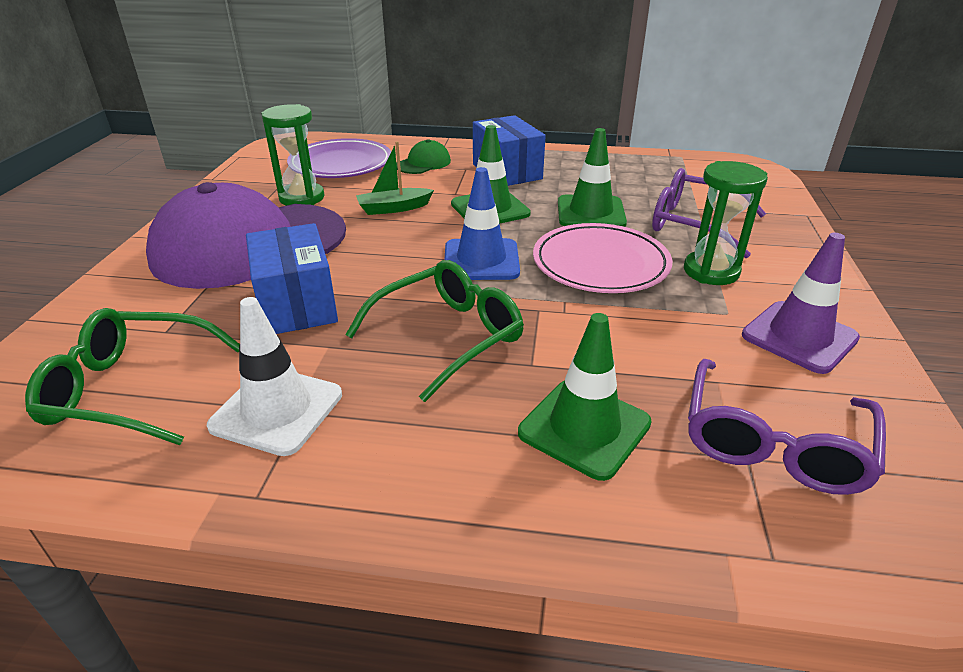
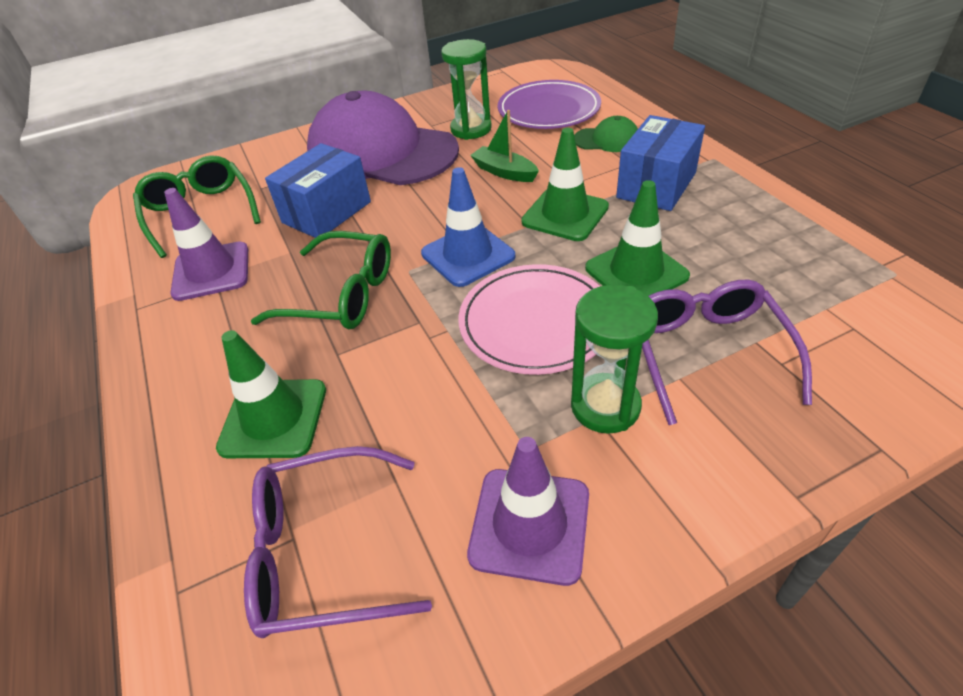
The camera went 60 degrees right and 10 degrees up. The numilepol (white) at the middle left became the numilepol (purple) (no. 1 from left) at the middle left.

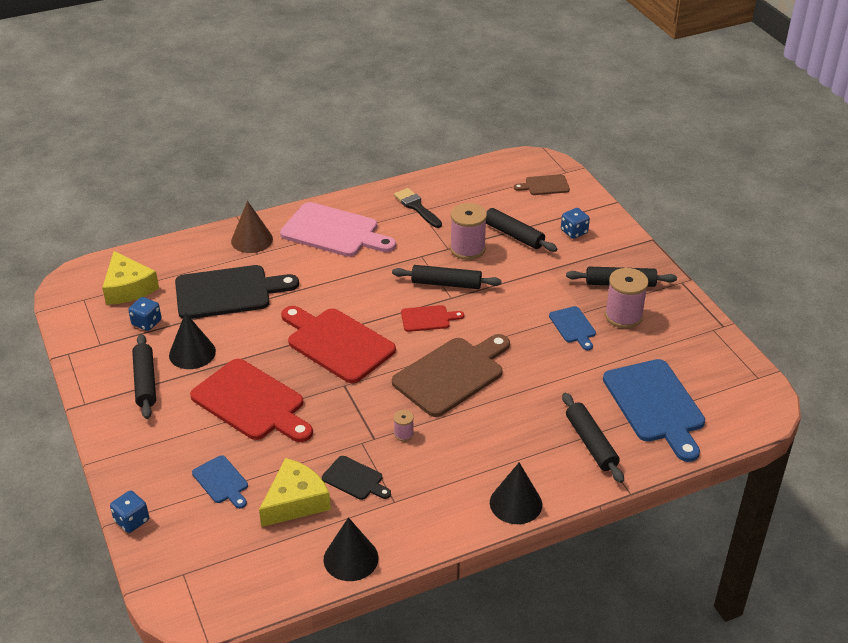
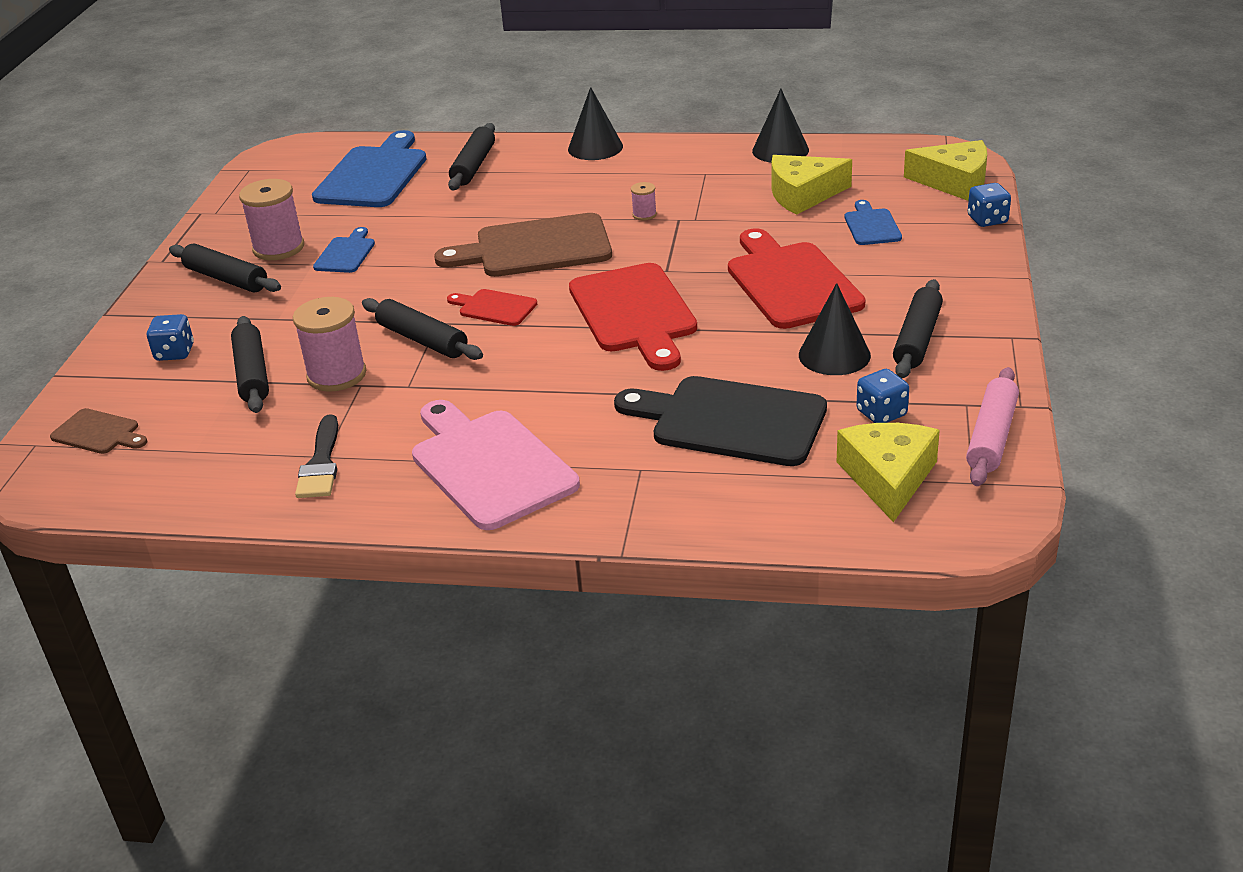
The camera went 145 degrees left and 5 degrees down. The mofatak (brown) at the middle left disappeared. The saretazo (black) (no. 2 from left) at the bottom centre disappeared. The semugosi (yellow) (no. 3 from left) at the top right appeared. The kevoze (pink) at the middle right appeared.

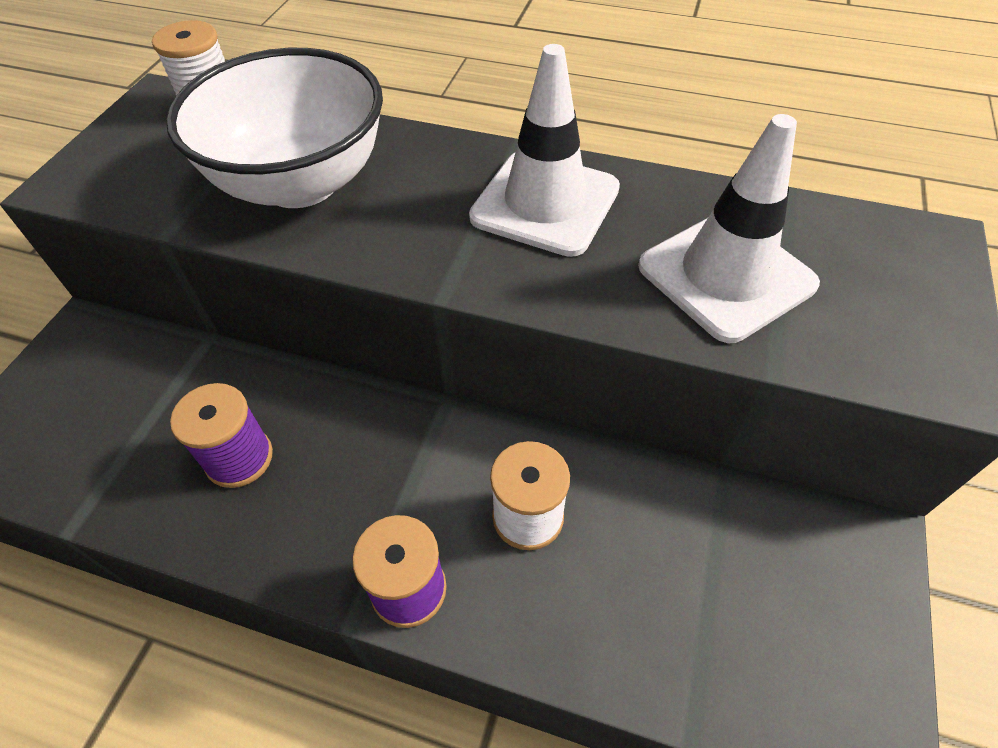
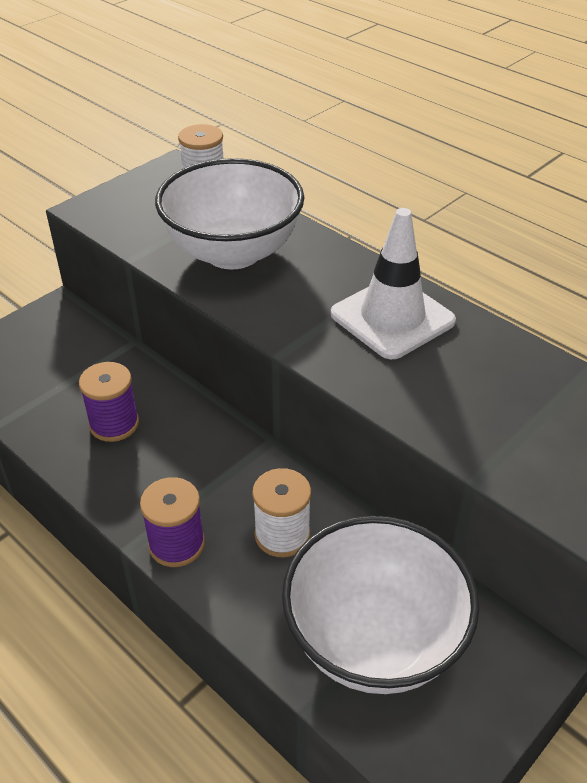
The camera went 25 degrees right and 10 degrees down. The numilepol (white) (no. 2 from left) at the top right disappeared. The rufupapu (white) (no. 2 from left) at the bottom centre appeared.

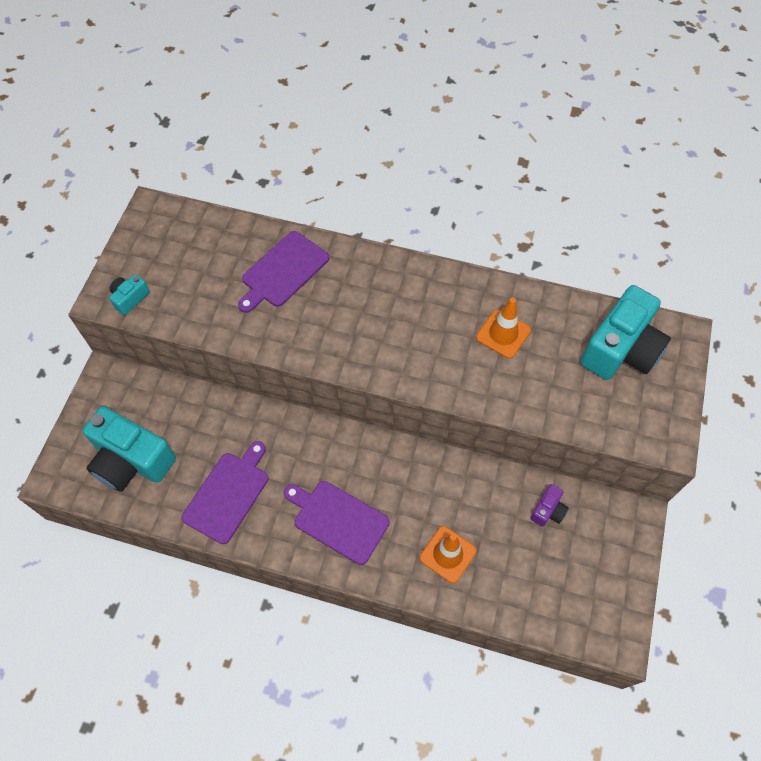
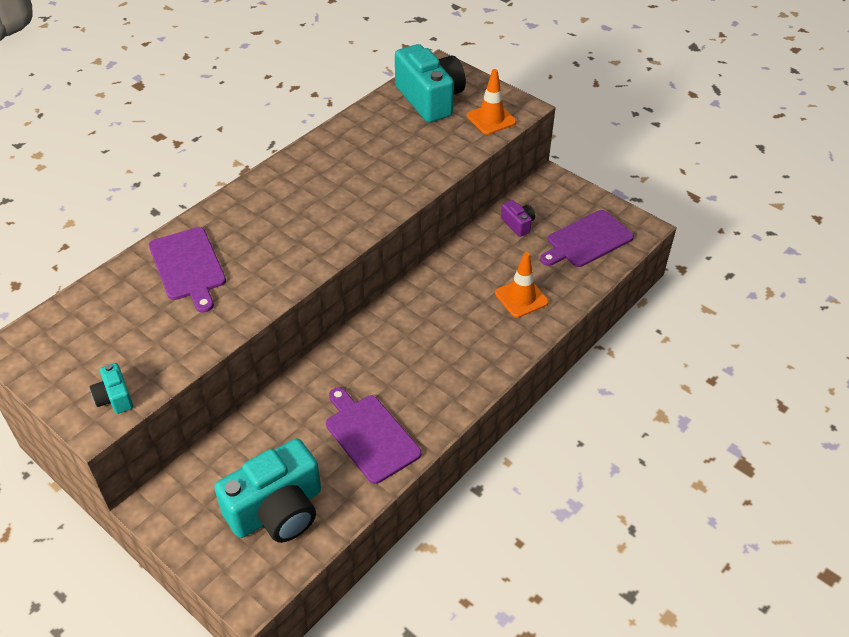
The camera went 65 degrees left and 15 degrees down. The saretazo (purple) (no. 3 from left) moved from the bottom centre to the middle right. The numilepol (orange) (no. 2 from left in the first image) moved from the centre to the top centre.

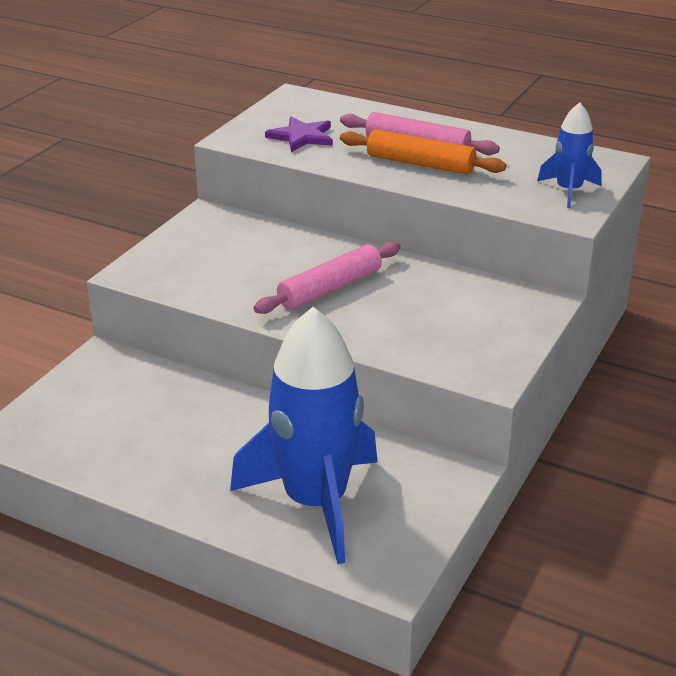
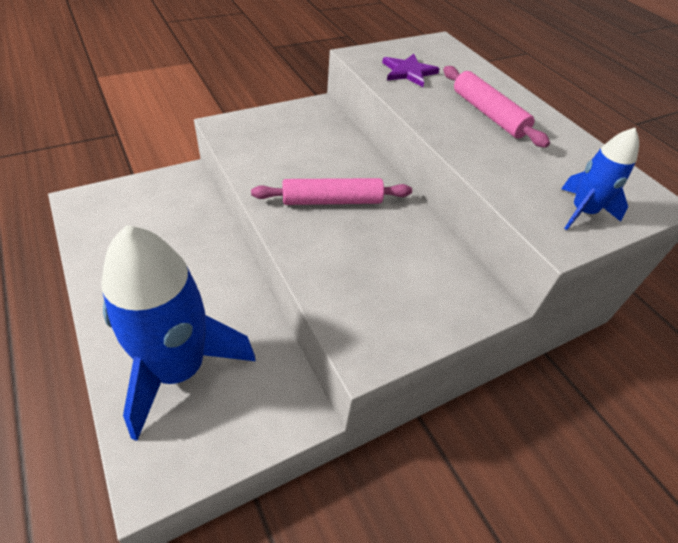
The camera went 30 degrees right and 15 degrees up. The kevoze (orange) at the top centre disappeared.

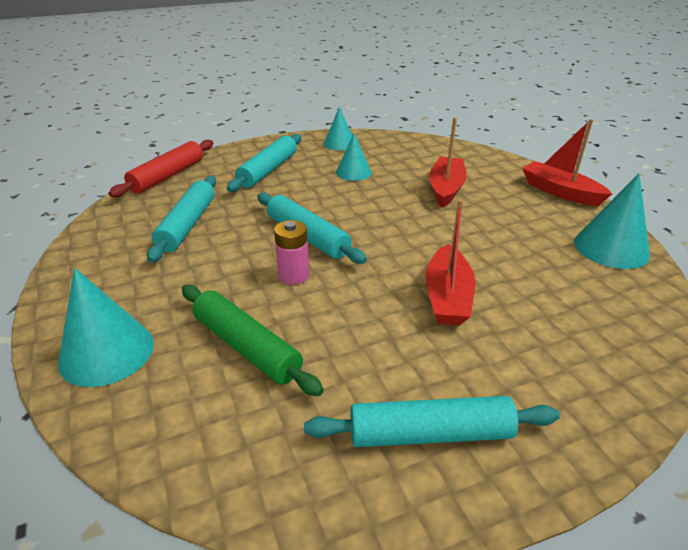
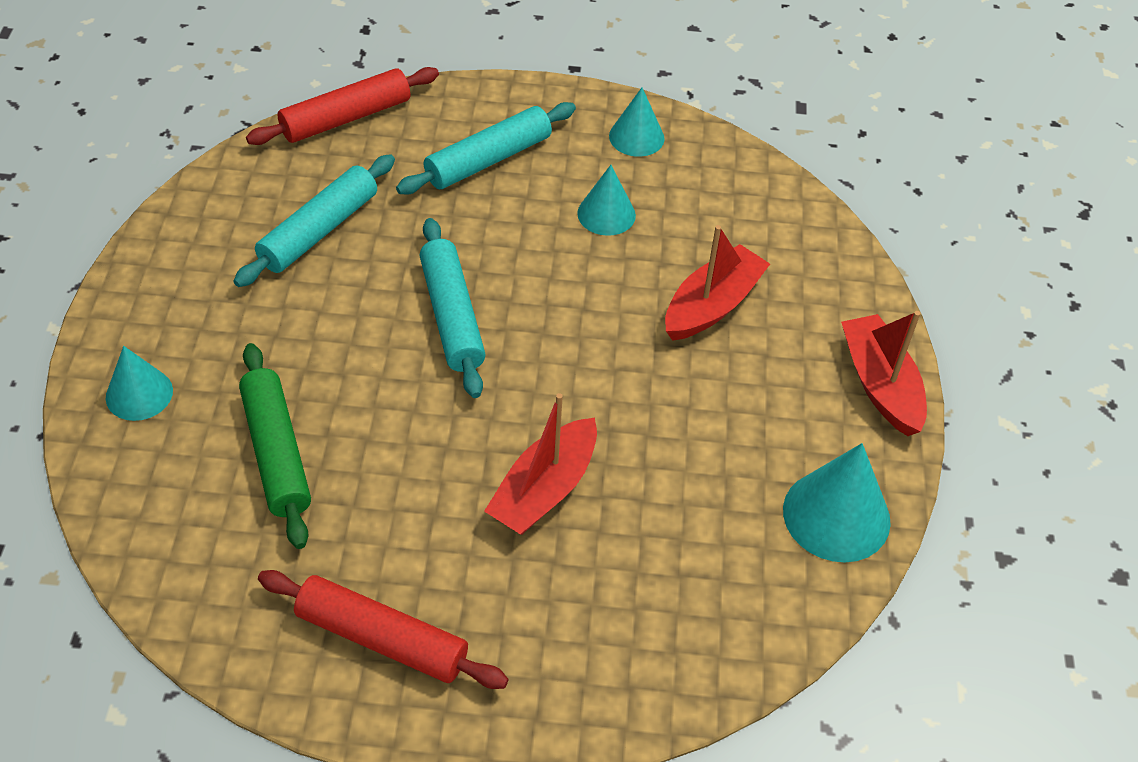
The camera went 25 degrees right and 15 degrees up. The mofatak (turquoise) (no. 1 from left) at the middle left changed to 0.64 times the size. The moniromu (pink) at the centre disappeared. The kevoze (turquoise) (no. 4 from left) at the bottom centre became the kevoze (red) (no. 2 from left) at the bottom centre.

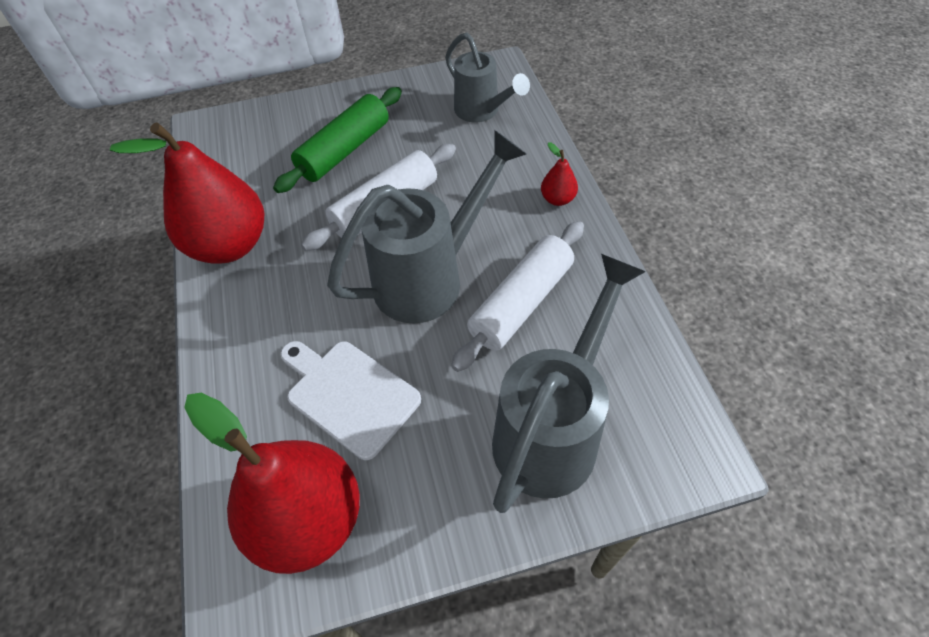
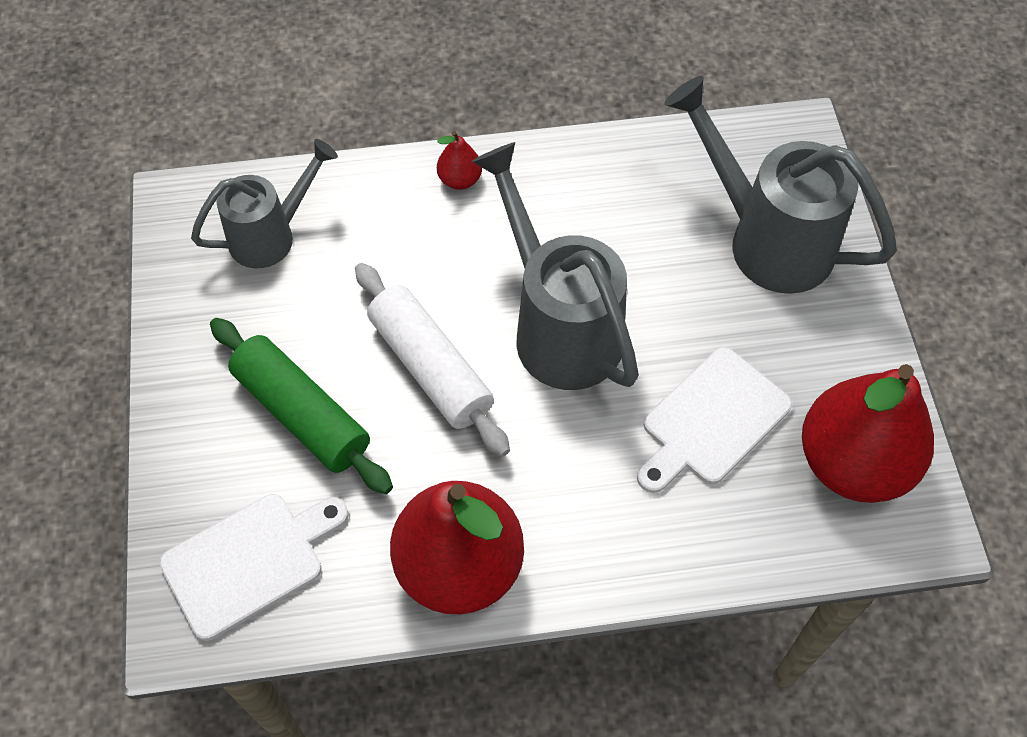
The camera went 85 degrees left and 5 degrees up. The kevoze (white) (no. 2 from left) at the centre disappeared. The saretazo (white) (no. 1 from left) at the bottom left appeared.

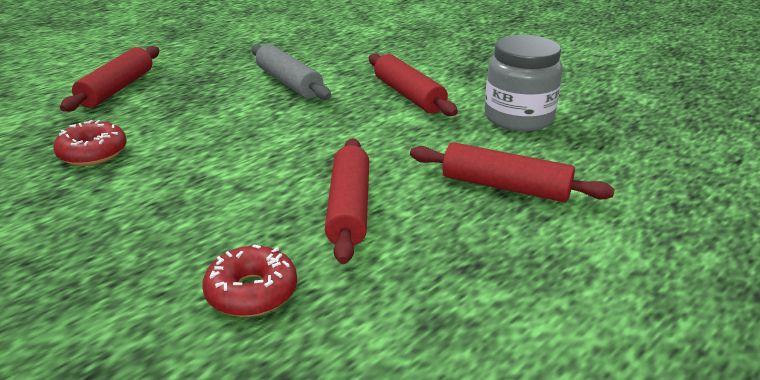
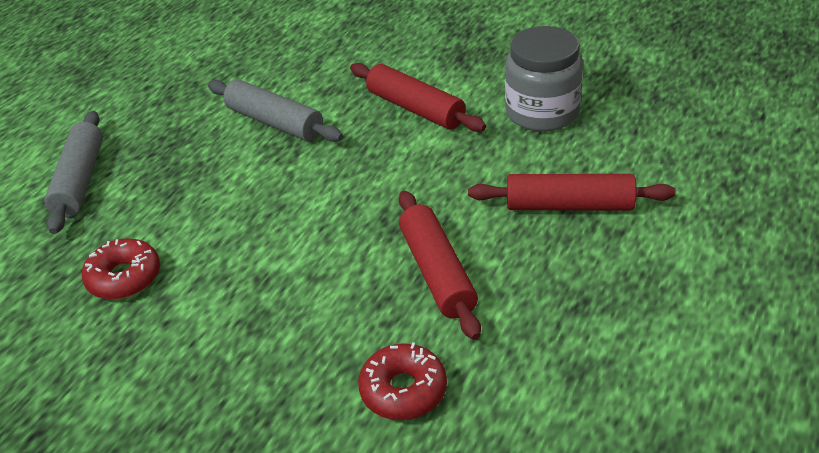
The camera went 15 degrees left and 10 degrees up. The kevoze (red) (no. 1 from left) at the top left became the kevoze (grey) (no. 1 from left) at the middle left.

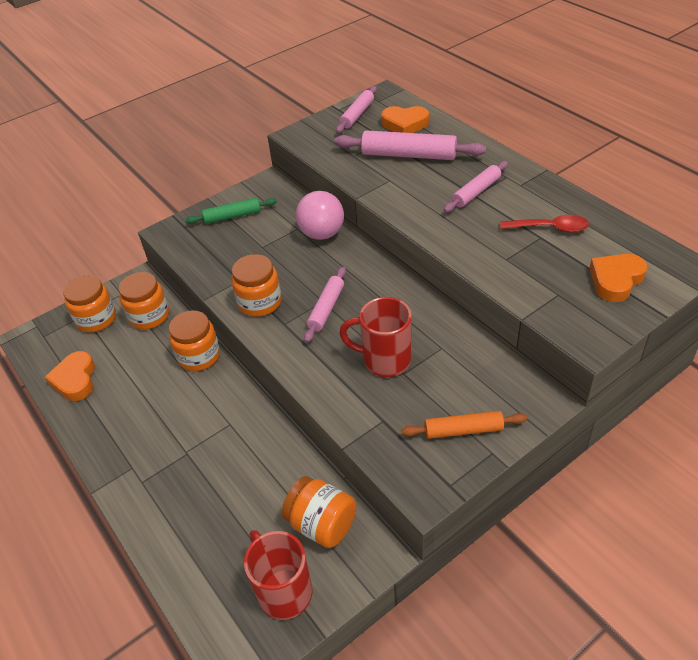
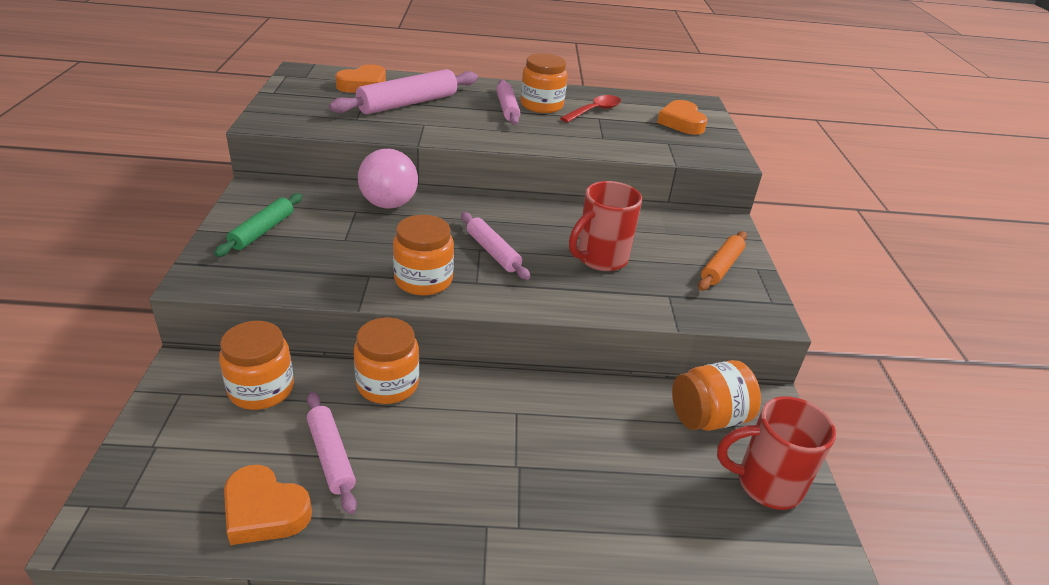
The camera went 60 degrees left and 10 degrees down. The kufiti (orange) (no. 1 from left in the first image) moved from the middle left to the top centre. The kevoze (pink) (no. 2 from left in the first image) moved from the top centre to the bottom left.

